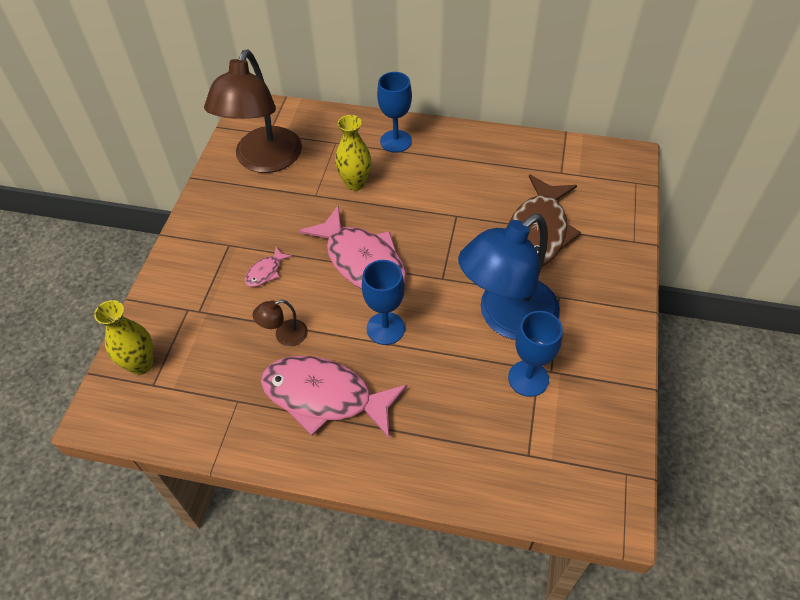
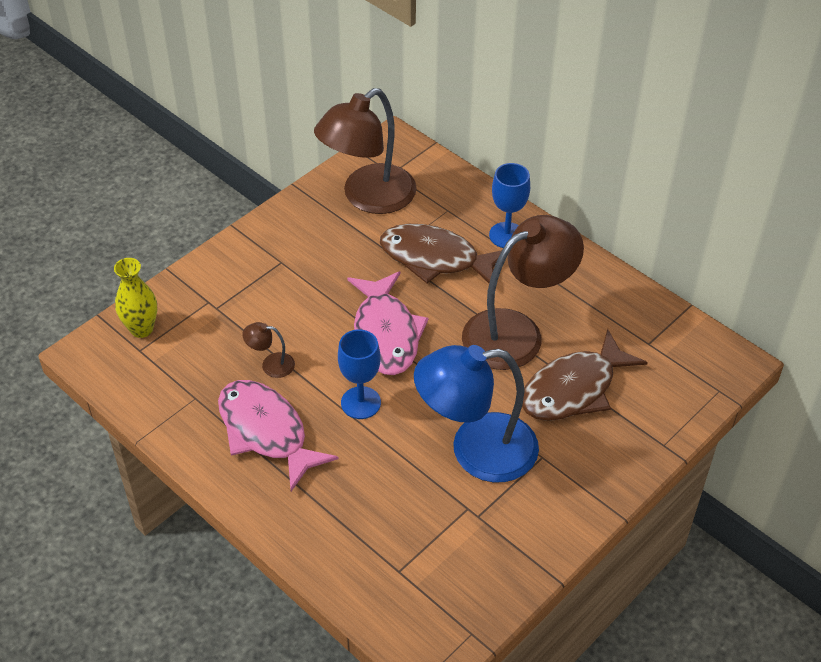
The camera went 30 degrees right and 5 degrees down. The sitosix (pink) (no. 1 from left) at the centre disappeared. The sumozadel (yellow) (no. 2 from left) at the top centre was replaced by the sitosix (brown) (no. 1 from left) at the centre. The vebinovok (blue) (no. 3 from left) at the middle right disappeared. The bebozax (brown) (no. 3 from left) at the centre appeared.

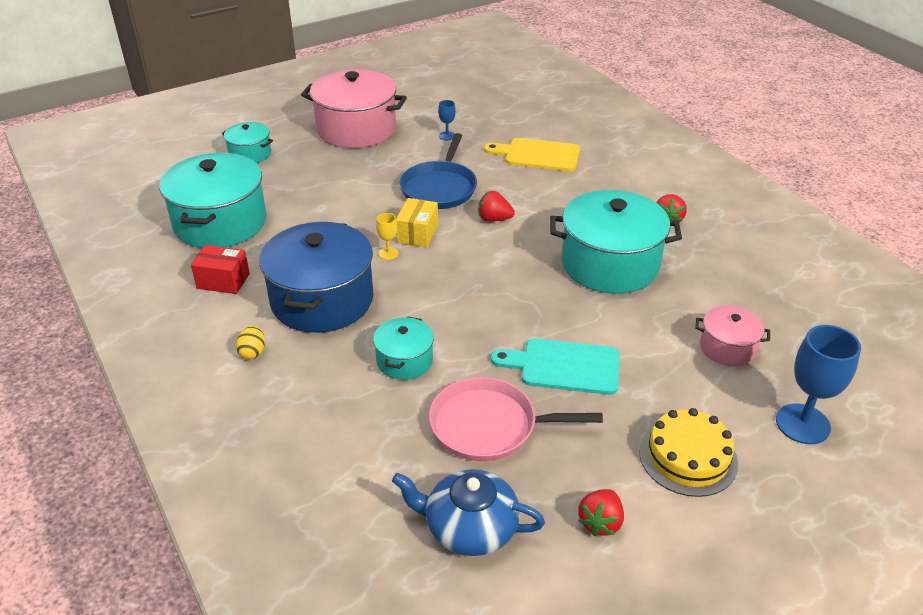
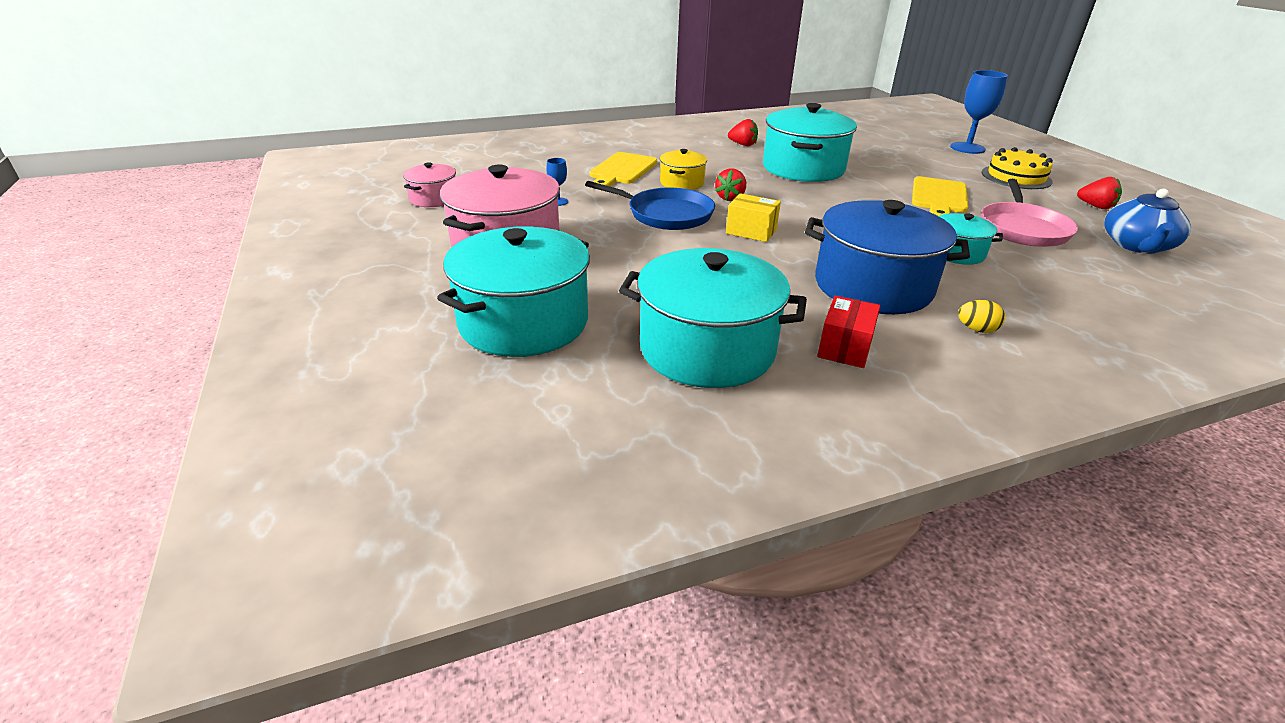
The camera went 80 degrees left and 5 degrees down. The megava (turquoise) (no. 2 from left in the first image) at the top left changed to 1.96 times the size. The vebinovok (yellow) at the centre disappeared. The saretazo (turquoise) at the centre became the saretazo (yellow) (no. 2 from left) at the top right. The megava (pink) (no. 2 from left in the first image) moved from the middle right to the top centre. The megava (yellow) at the top centre appeared.

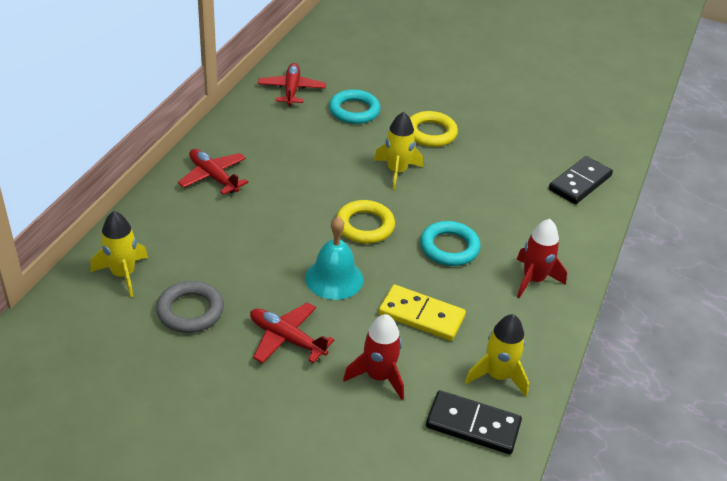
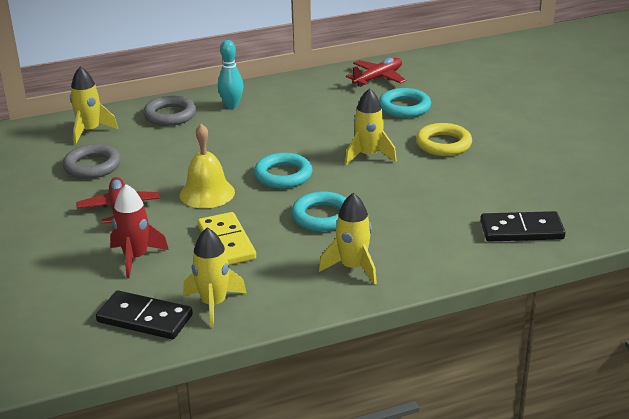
The camera went 50 degrees right and 10 degrees down. The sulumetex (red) (no. 1 from left) at the middle left was replaced by the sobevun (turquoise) at the top centre. The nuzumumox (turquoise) at the centre became the nuzumumox (yellow) at the middle left. The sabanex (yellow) (no. 1 from left) at the centre became the sabanex (turquoise) (no. 1 from left) at the centre. The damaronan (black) (no. 1 from left) at the bottom centre turned 45 degrees counterclockwise. The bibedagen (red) (no. 2 from left) at the middle right became the bibedagen (yellow) (no. 3 from left) at the centre. The sabanex (grey) (no. 2 from left) at the top left appeared.

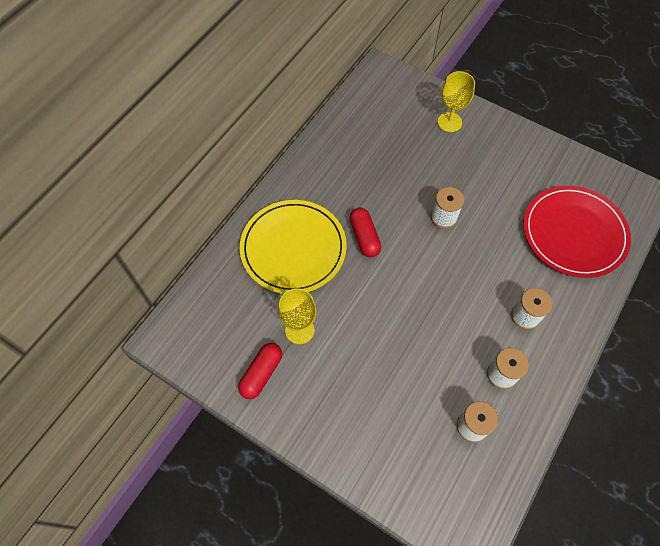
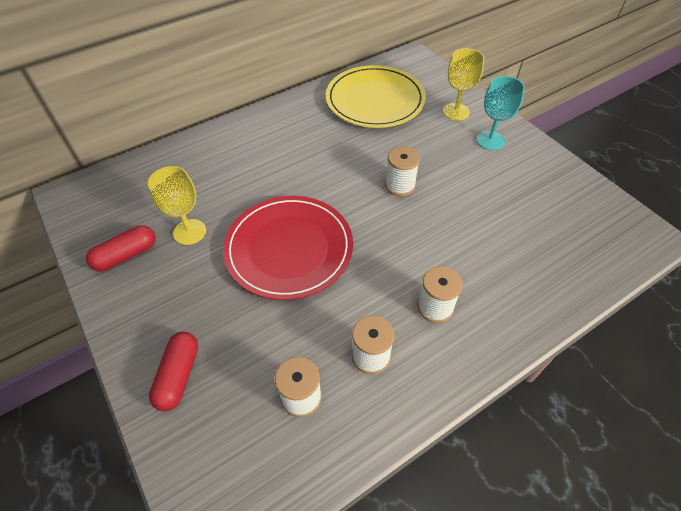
The camera went 25 degrees right and 10 degrees down. The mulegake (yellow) moved from the centre to the top centre. The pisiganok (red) (no. 2 from left) moved from the centre to the bottom left. The mulegake (red) moved from the middle right to the centre. The vebinovok (turquoise) at the top right appeared.

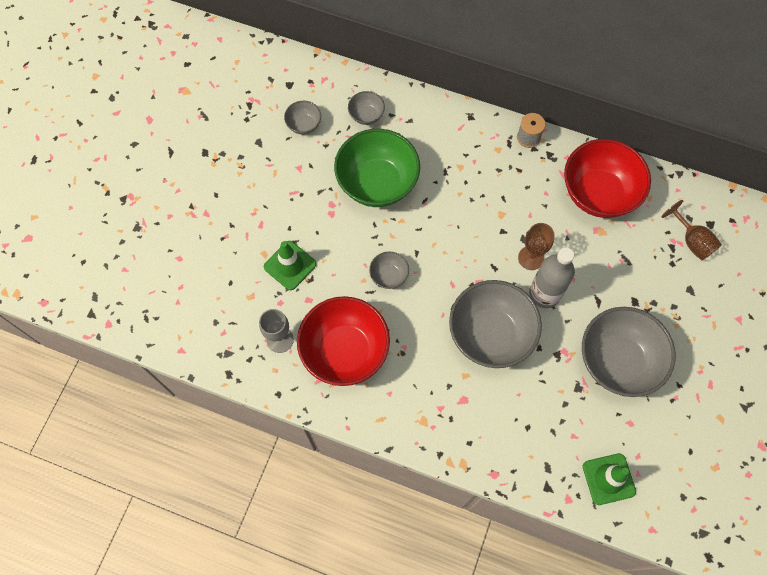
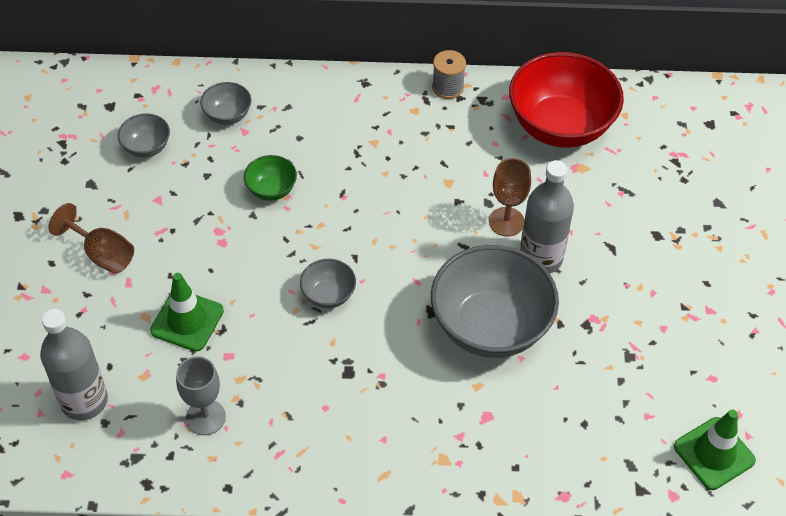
The camera went 20 degrees left and 15 degrees down. The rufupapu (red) (no. 1 from left) at the centre disappeared. The rufupapu (green) at the top centre changed to 0.45 times the size. The rufupapu (grey) (no. 5 from left) at the middle right disappeared. The vebinovok (brown) (no. 2 from left in the first image) moved from the middle right to the middle left. The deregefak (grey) (no. 1 from left) at the bottom left appeared.

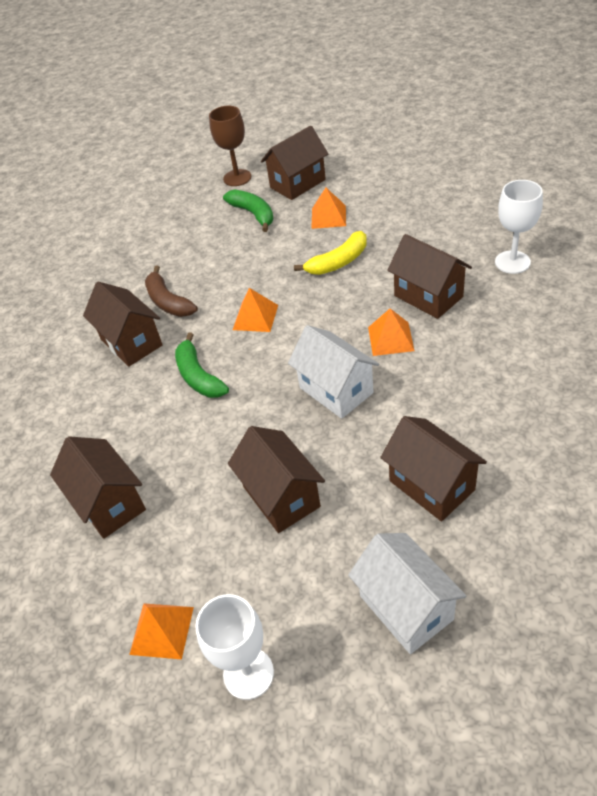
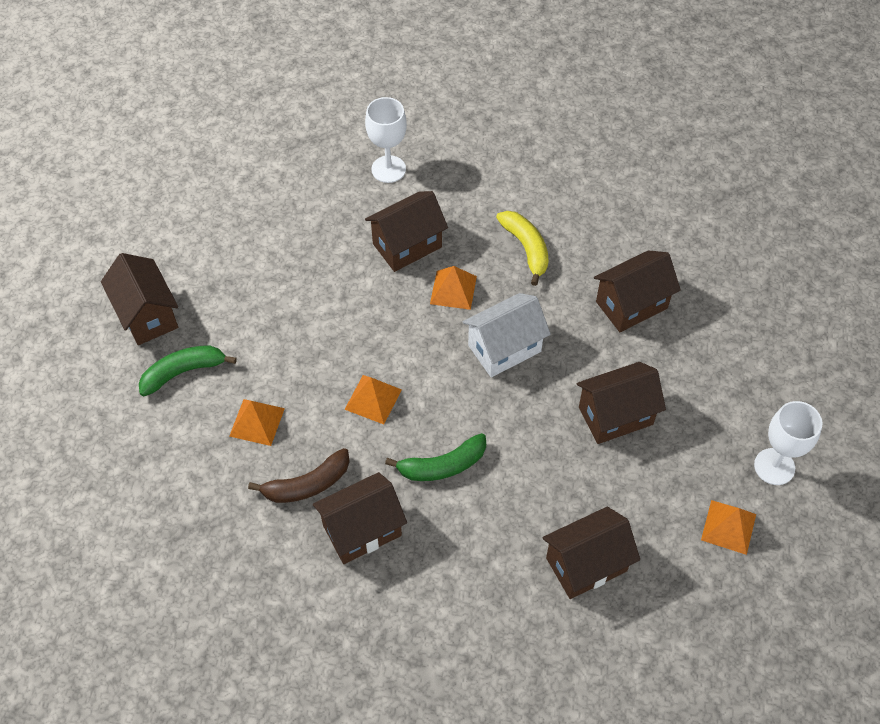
The camera went 85 degrees left and 10 degrees up. The vebinovok (brown) at the top centre disappeared. The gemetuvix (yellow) moved from the top centre to the centre. The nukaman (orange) (no. 3 from left in the first image) moved from the top centre to the middle left. The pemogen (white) (no. 2 from left) at the bottom right disappeared.

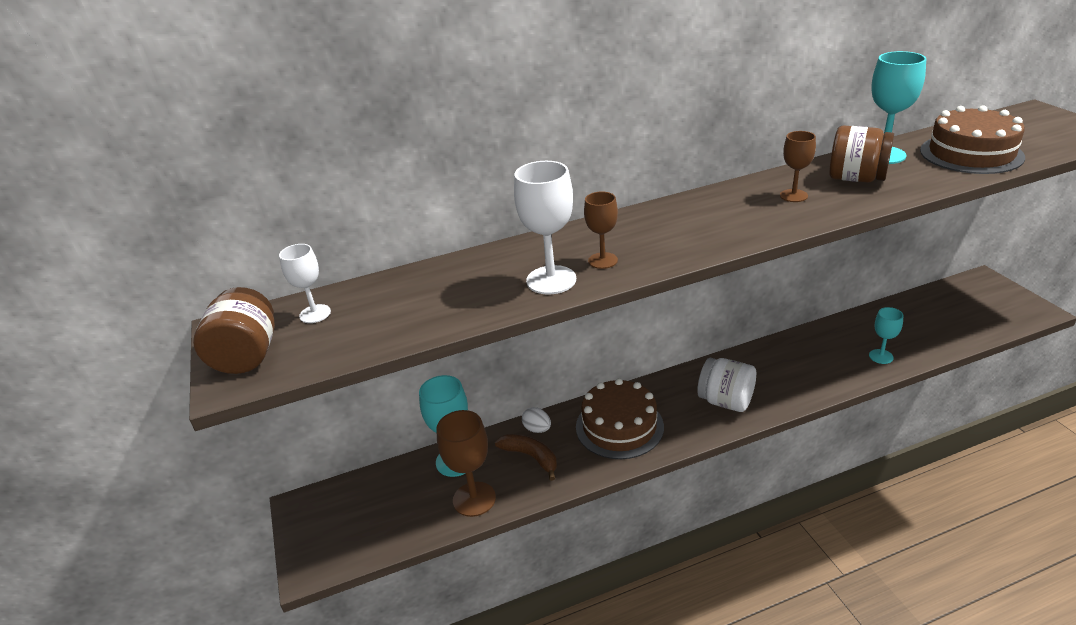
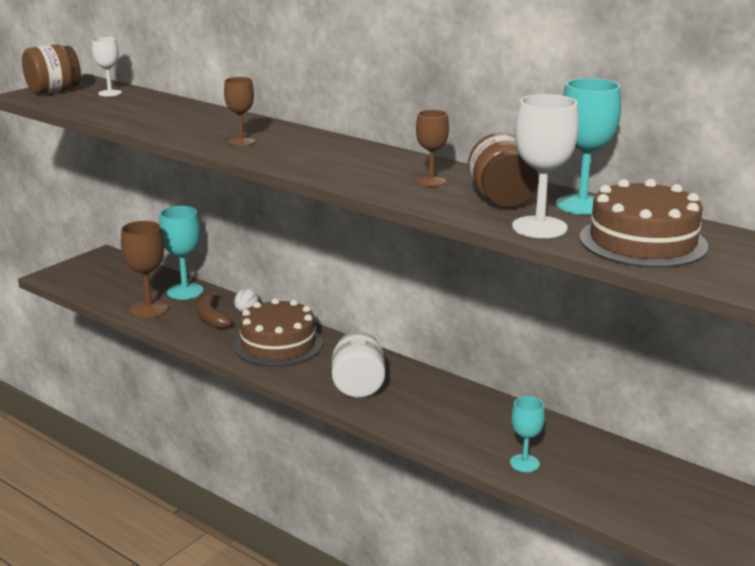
The camera went 55 degrees right and 10 degrees down. The gemetuvix (brown) at the bottom centre turned 150 degrees clockwise. The vebinovok (white) (no. 2 from left) moved from the centre to the top right.

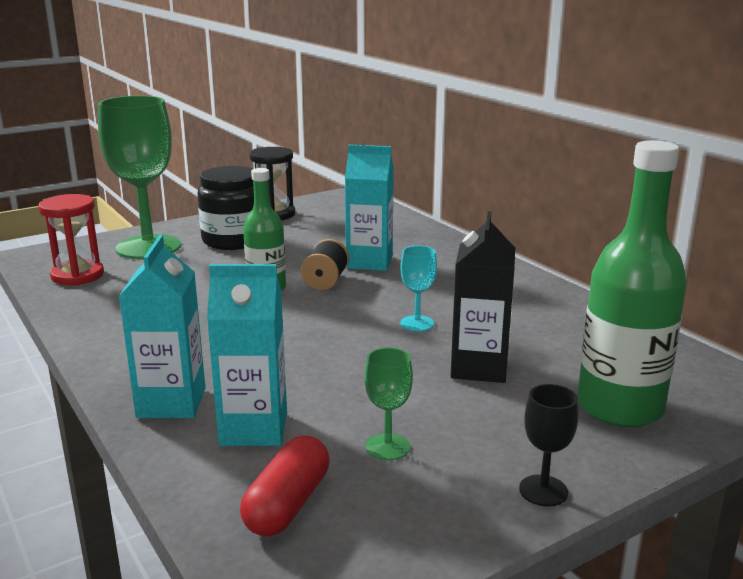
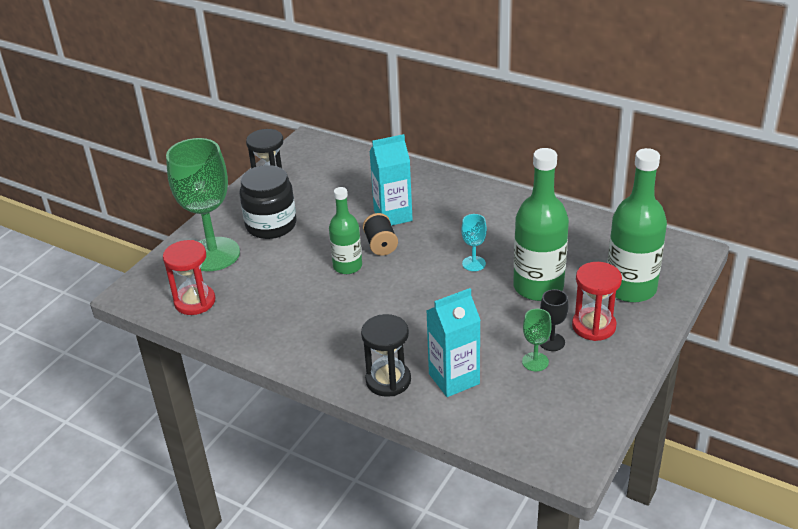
The camera went 25 degrees left and 15 degrees up. The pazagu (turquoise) (no. 1 from left) at the middle left was replaced by the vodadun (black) (no. 2 from left) at the bottom centre. The pisiganok (red) at the bottom centre disappeared. The pazagu (black) at the centre was replaced by the deregefak (green) (no. 2 from left) at the middle right. The vebinovok (black) moved from the bottom right to the middle right. The vodadun (red) (no. 2 from left) at the middle right appeared.

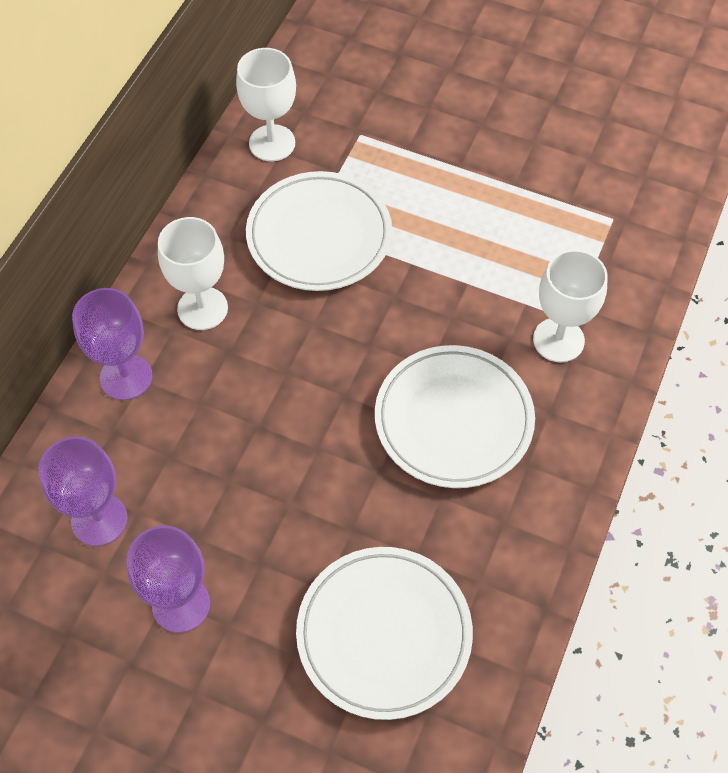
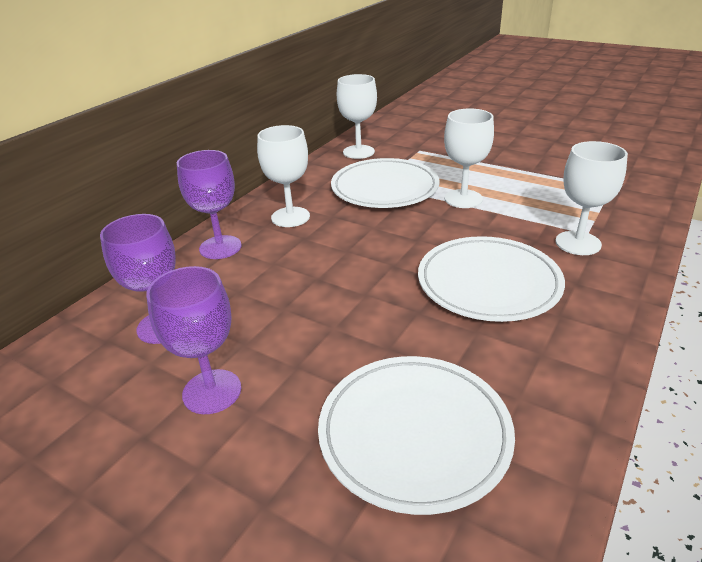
The camera went 10 degrees right and 25 degrees down. The vebinovok (white) (no. 3 from left) at the top right appeared.

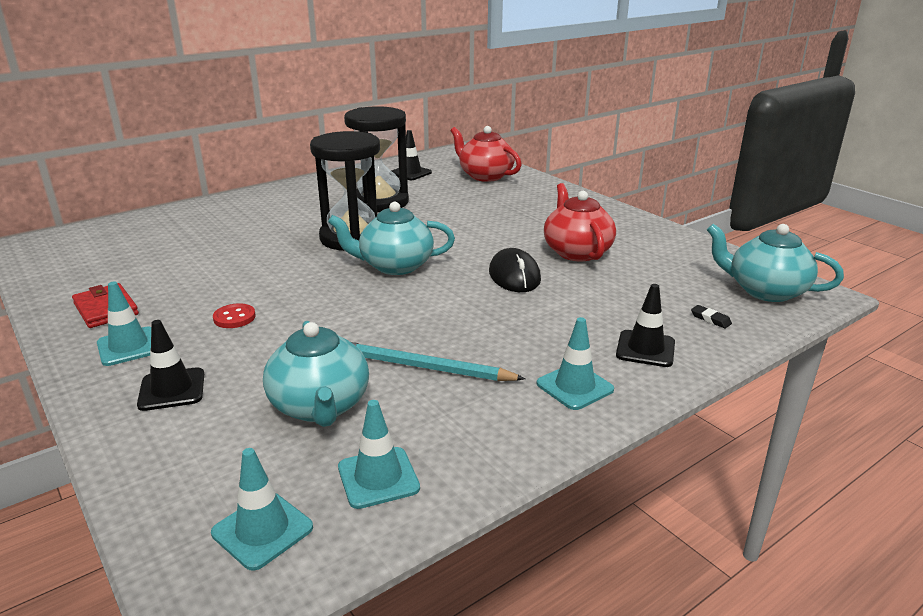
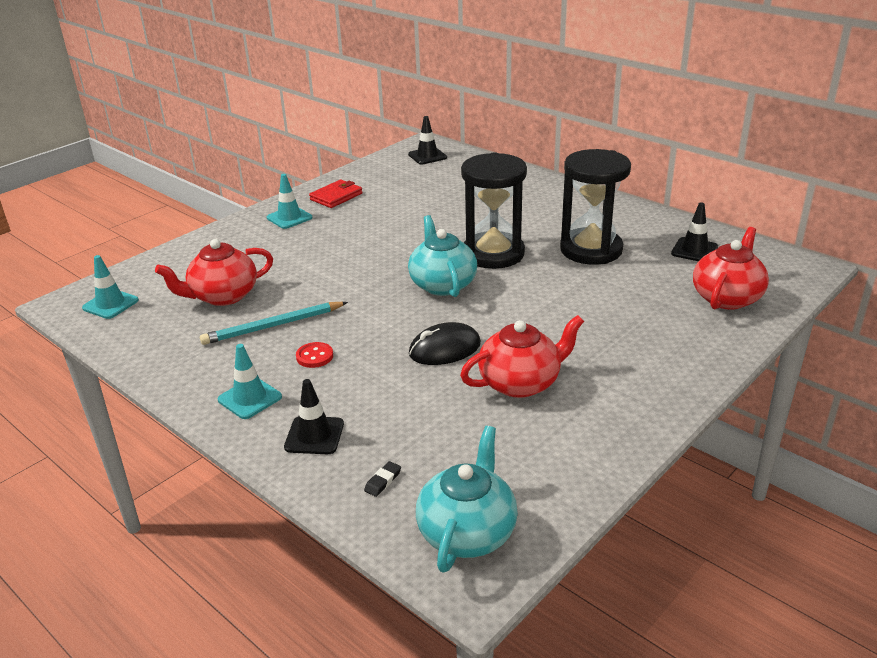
The camera went 80 degrees right and 5 degrees up. The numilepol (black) (no. 1 from left in the first image) moved from the middle left to the top centre. The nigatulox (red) moved from the middle left to the centre. The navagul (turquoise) (no. 1 from left) at the centre became the navagul (red) (no. 1 from left) at the middle left. The numilepol (turquoise) (no. 3 from left) at the bottom centre disappeared. The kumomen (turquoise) at the centre turned 120 degrees counterclockwise.

